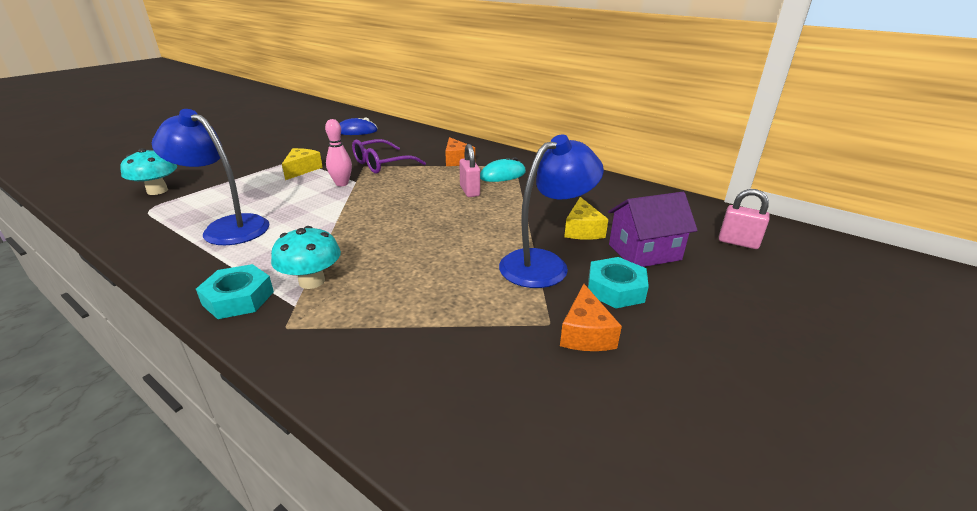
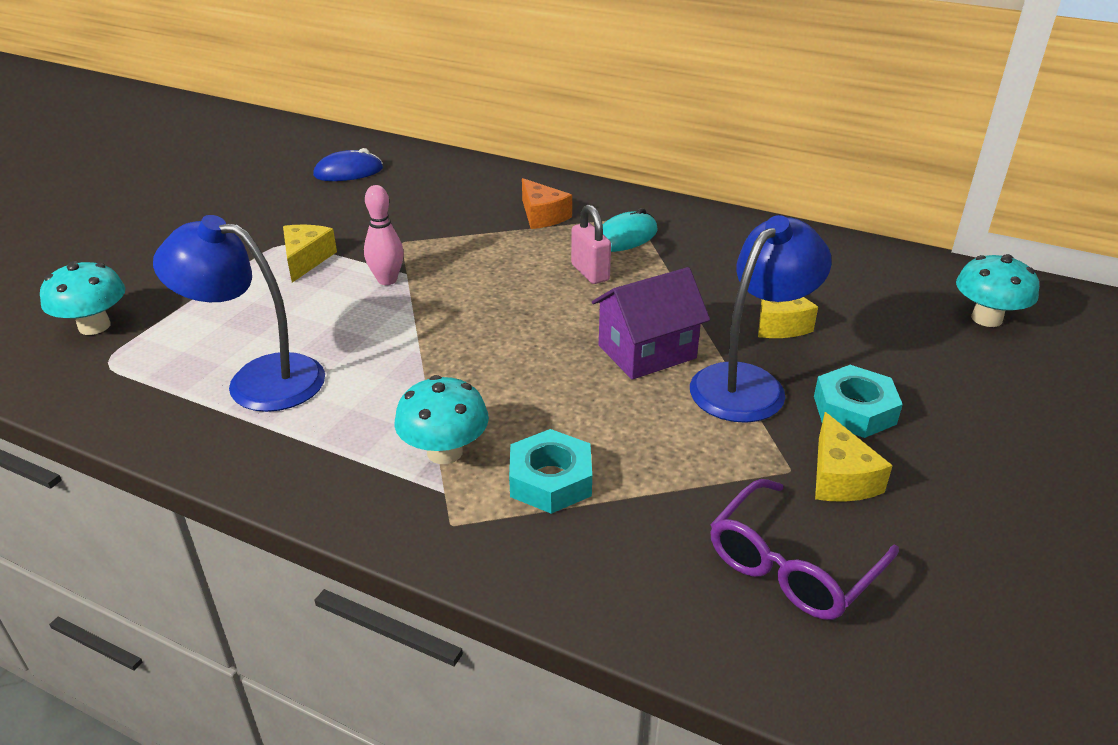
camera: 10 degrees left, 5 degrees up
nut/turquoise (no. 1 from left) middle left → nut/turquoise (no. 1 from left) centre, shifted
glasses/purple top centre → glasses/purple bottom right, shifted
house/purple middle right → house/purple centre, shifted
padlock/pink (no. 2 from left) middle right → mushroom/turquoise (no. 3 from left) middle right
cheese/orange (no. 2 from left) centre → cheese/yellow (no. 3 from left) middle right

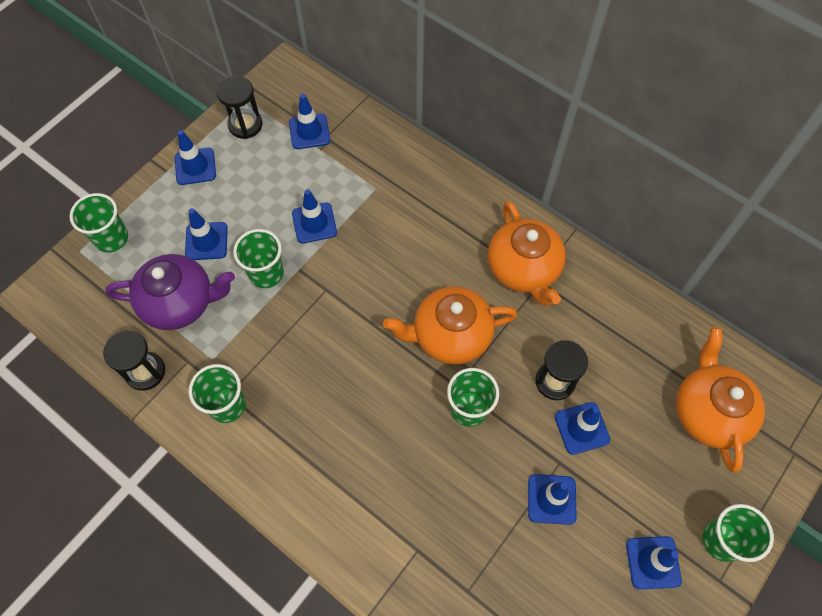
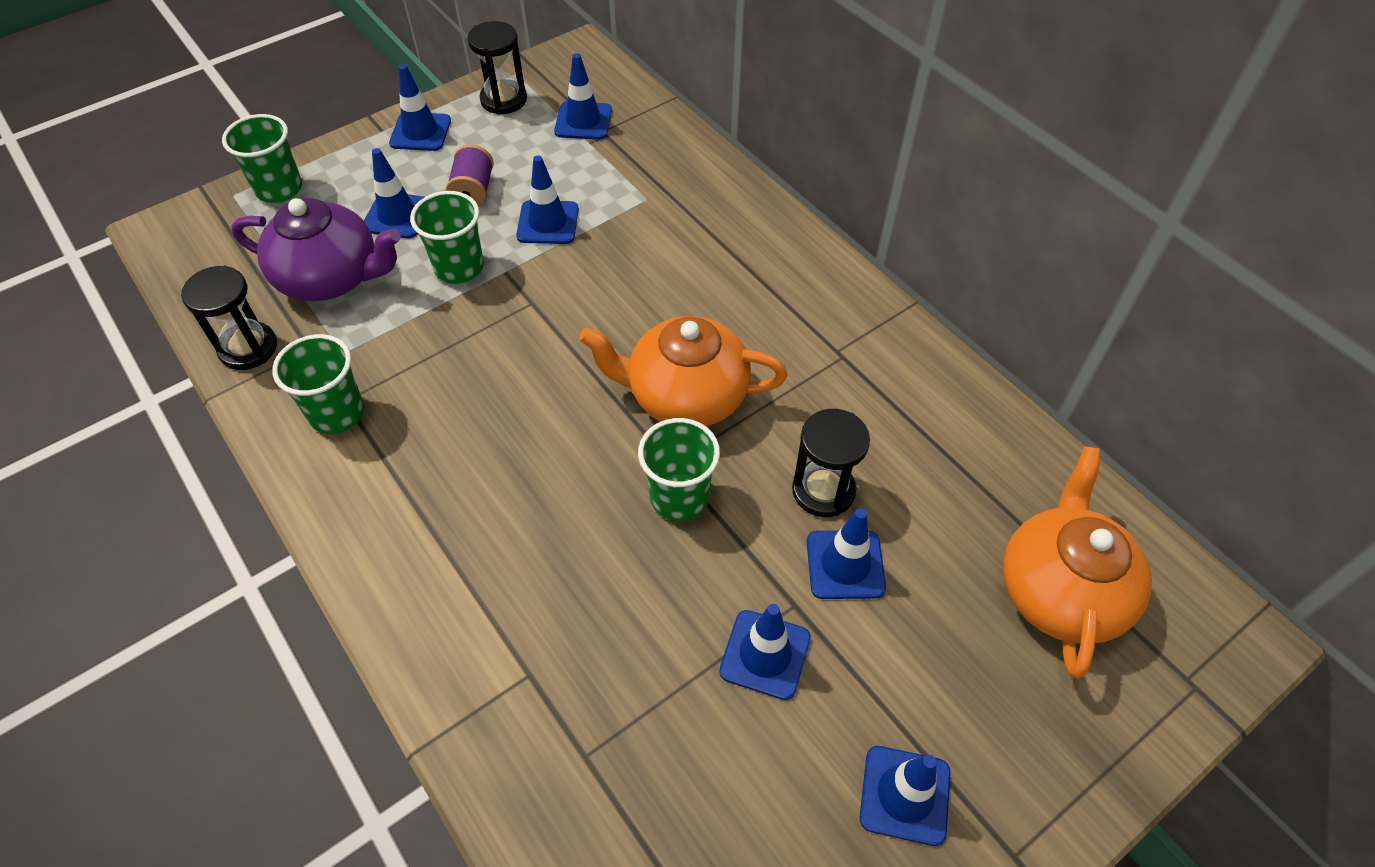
camera: 15 degrees right, 10 degrees down
teapot/orange (no. 2 from left) centre → -
cup/green (no. 5 from left) bottom right → -
- → spool/purple top centre

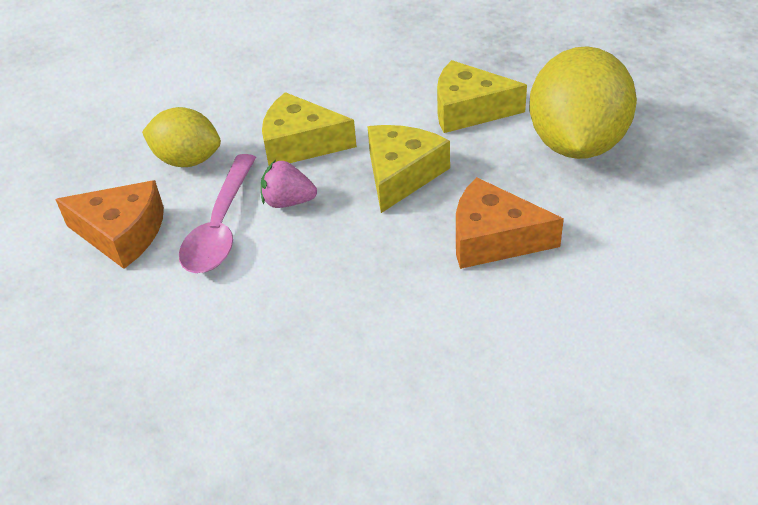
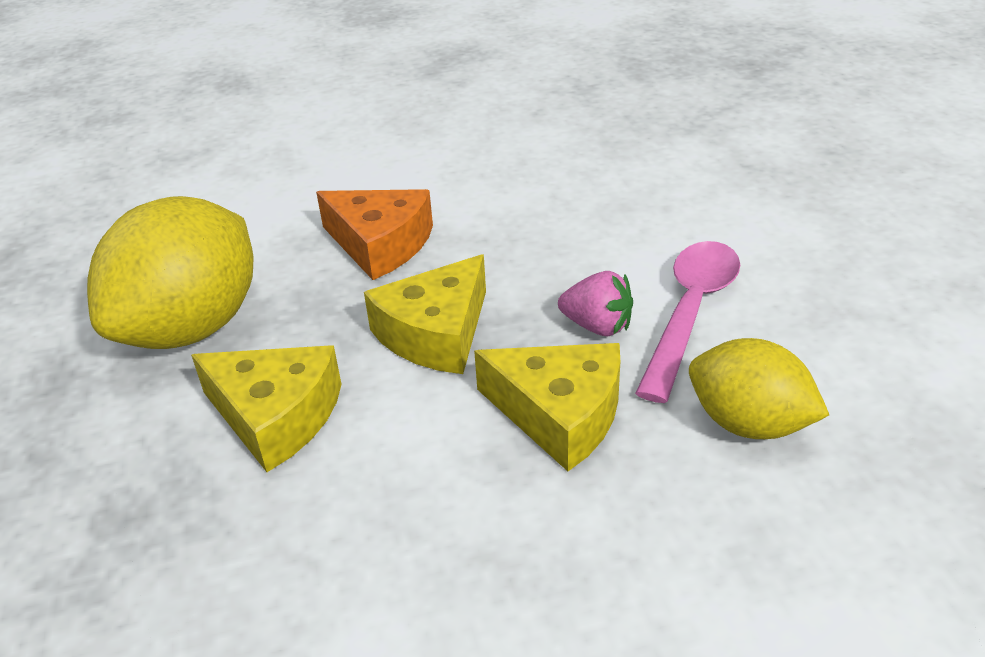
camera: 165 degrees left, 5 degrees down
cheese/orange (no. 1 from left) middle left → -

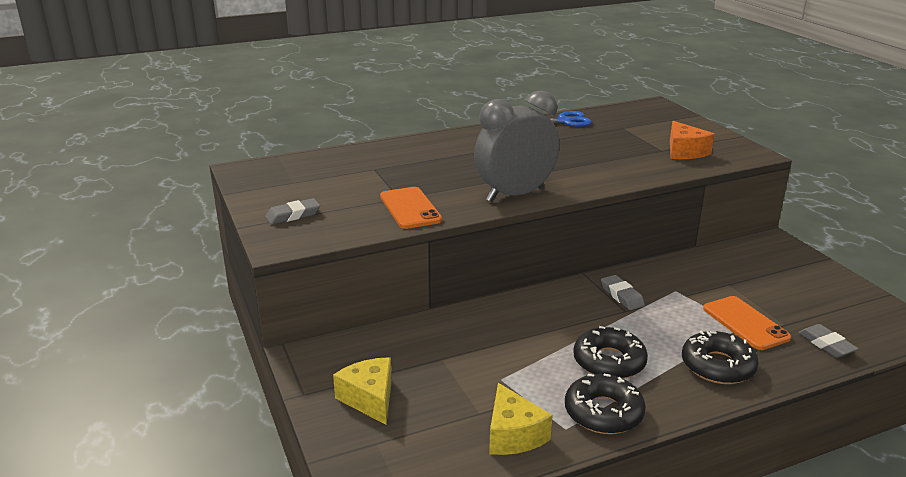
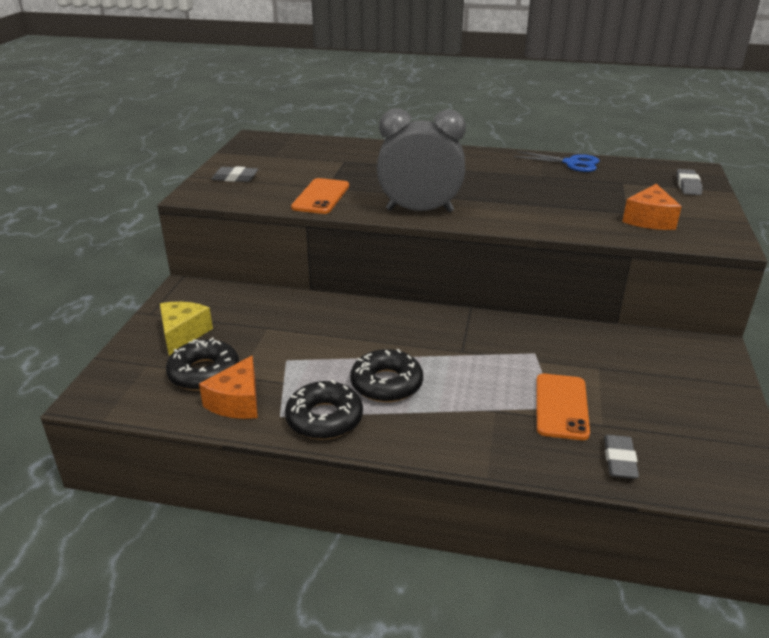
camera: 35 degrees right, 5 degrees up
eraser/grey (no. 2 from left in the first image) middle right → eraser/grey (no. 3 from left) top right, shifted
donut/black (no. 3 from left in the first image) bottom right → donut/black (no. 1 from left) middle left, shifted
cheese/yellow (no. 2 from left) bottom centre → cheese/orange (no. 1 from left) middle left

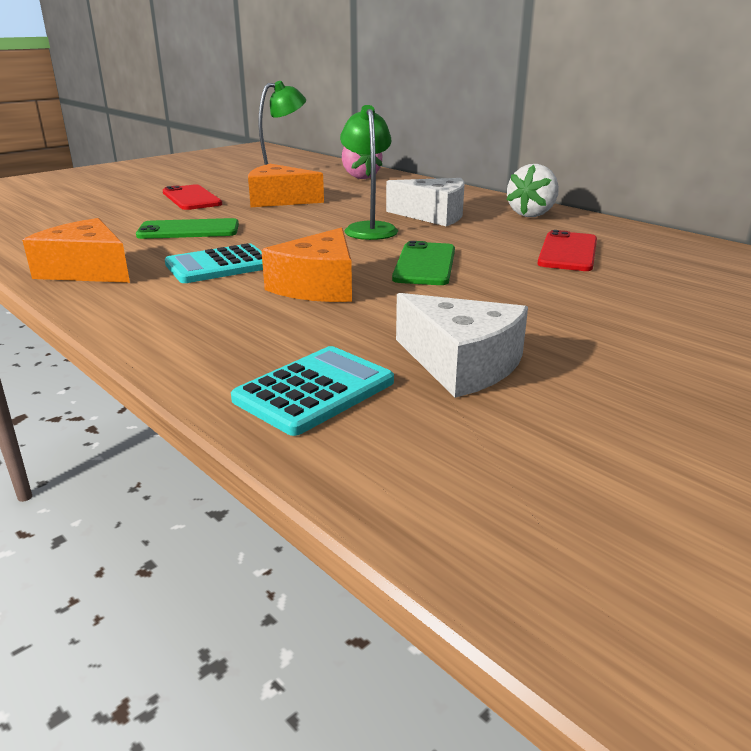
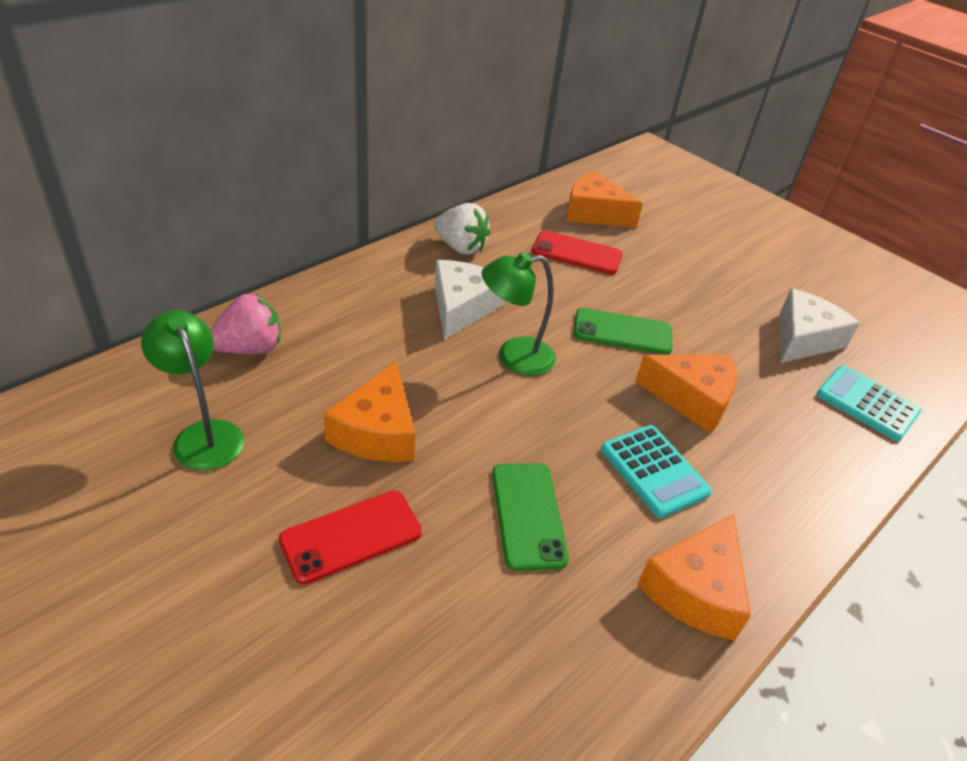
camera: 95 degrees left, 15 degrees up
- → cheese/orange (no. 2 from left) top centre

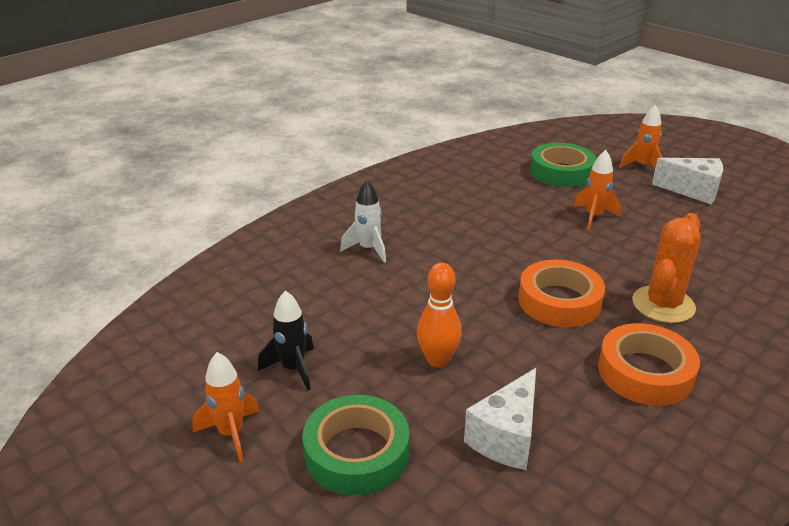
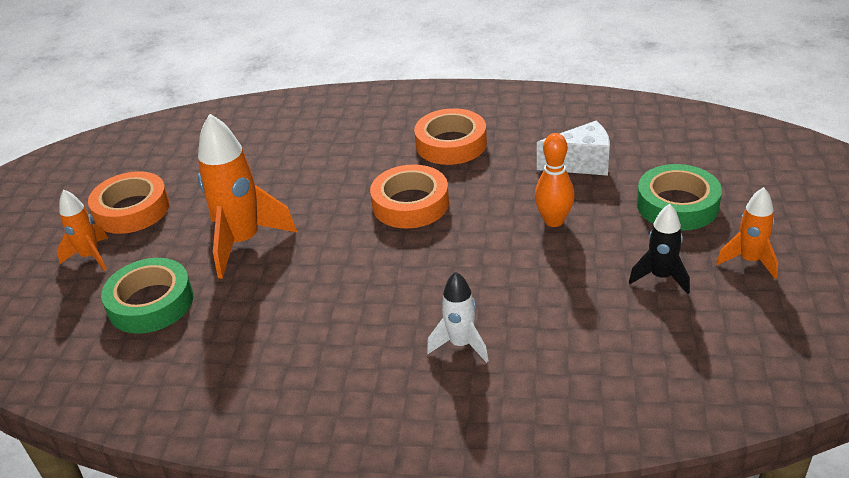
camera: 125 degrees left, 5 degrees up
cactus/orange middle right → -
cheese/white (no. 2 from left) middle right → tape/orange (no. 1 from left) middle left
rocket/orange (no. 2 from left) middle right → rocket/orange (no. 2 from left) middle left, x1.79

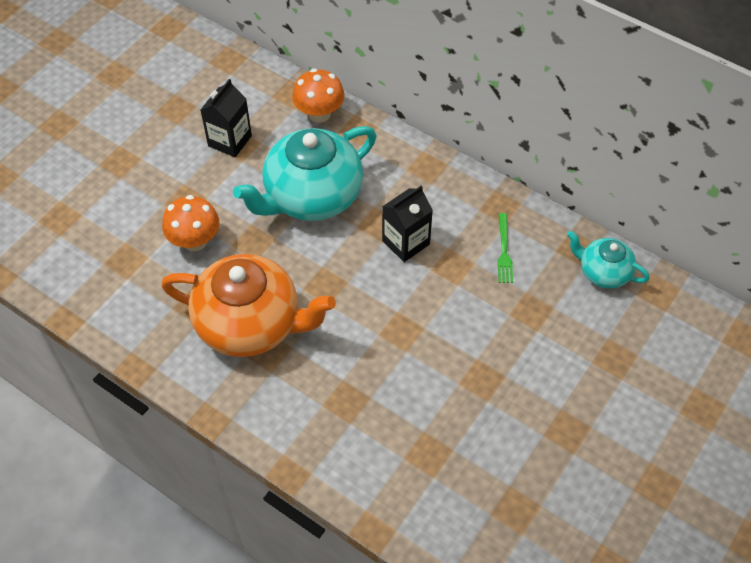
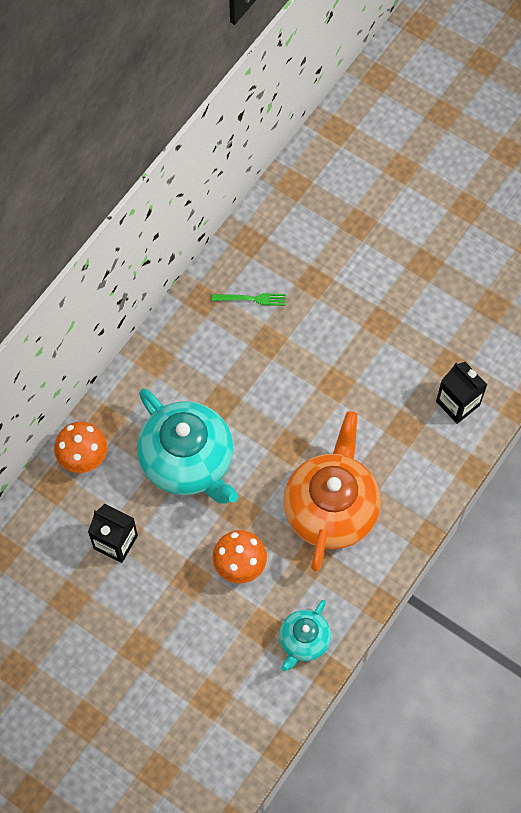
camera: 90 degrees left, 10 degrees up
carton/black (no. 2 from left) centre → carton/black (no. 2 from left) middle right, shifted
teapot/turquoise (no. 2 from left) middle right → teapot/turquoise (no. 2 from left) bottom centre, shifted

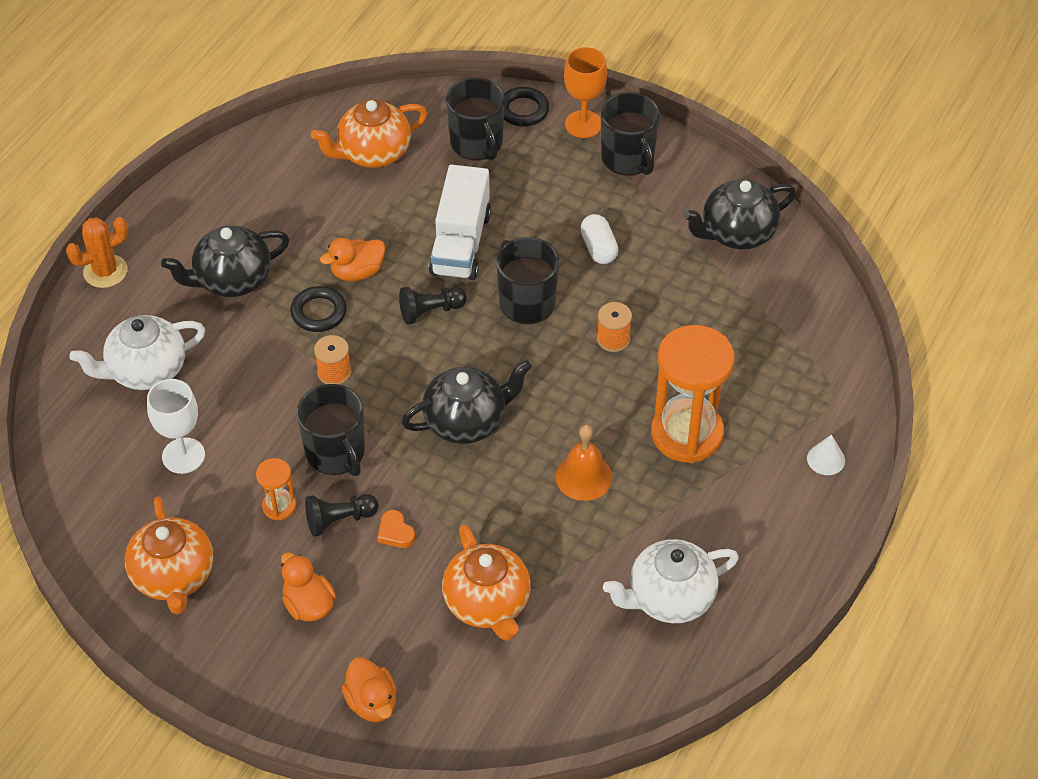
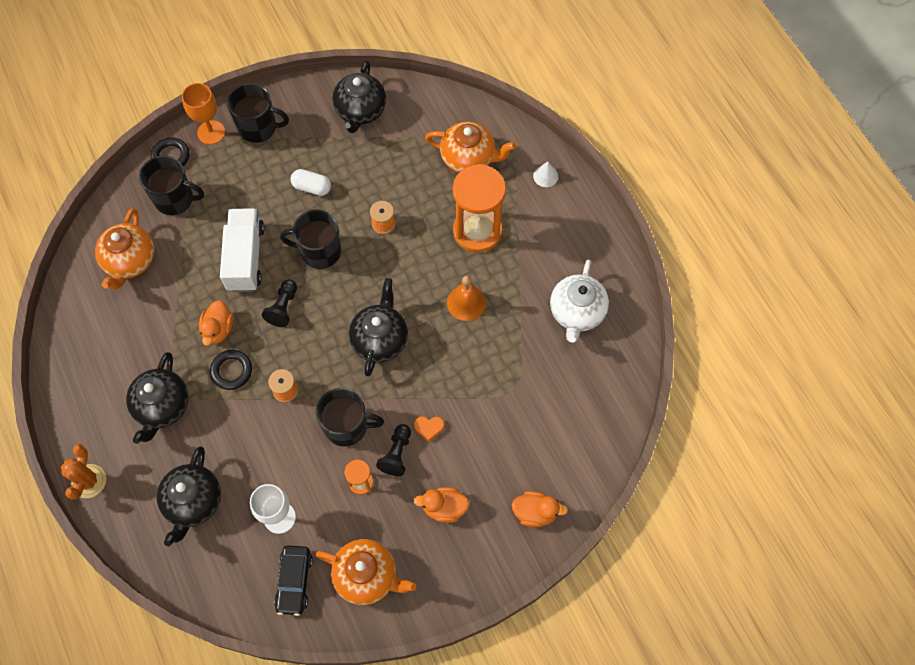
camera: 55 degrees left, 15 degrees up
- → car/black bottom left
teapot/orange (no. 3 from left) bottom centre → teapot/orange (no. 3 from left) top centre, shifted
teapot/white (no. 1 from left) middle left → teapot/black (no. 2 from left) bottom left
truck/white top centre → truck/white middle left, 135 degrees counterclockwise

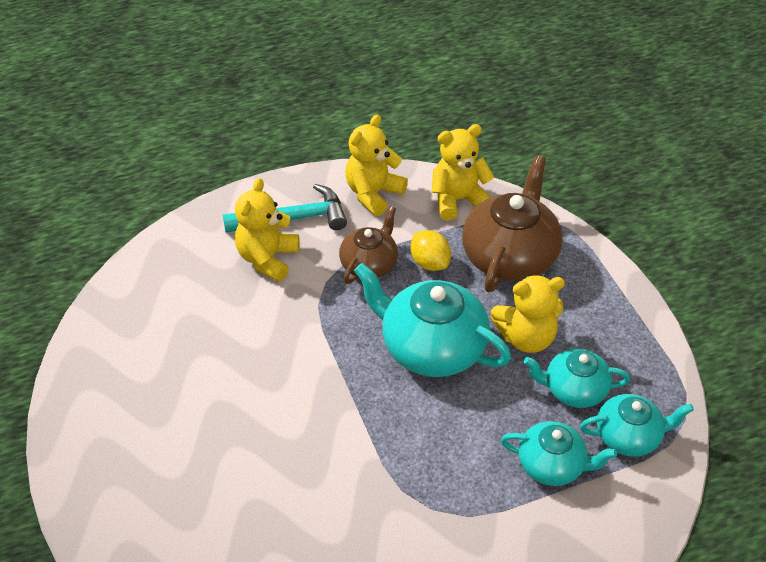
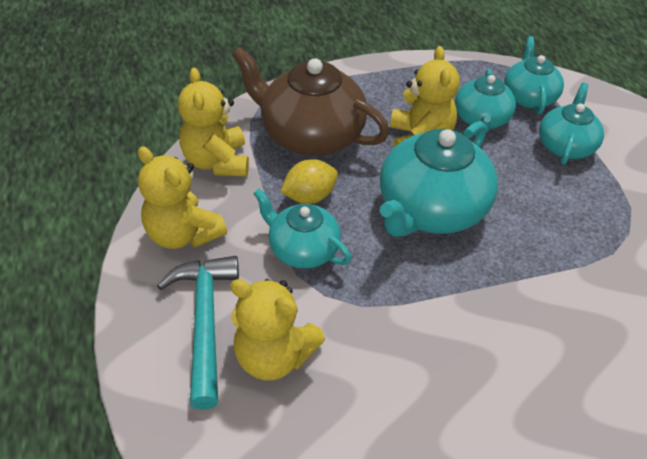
camera: 85 degrees left, 0 degrees up
teapot/brown (no. 1 from left) centre → teapot/turquoise (no. 1 from left) centre

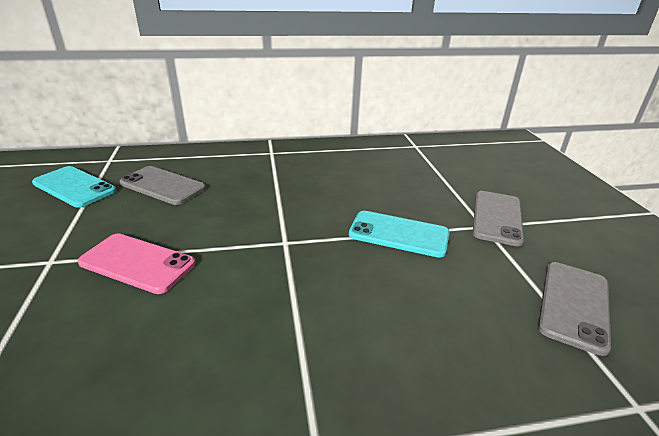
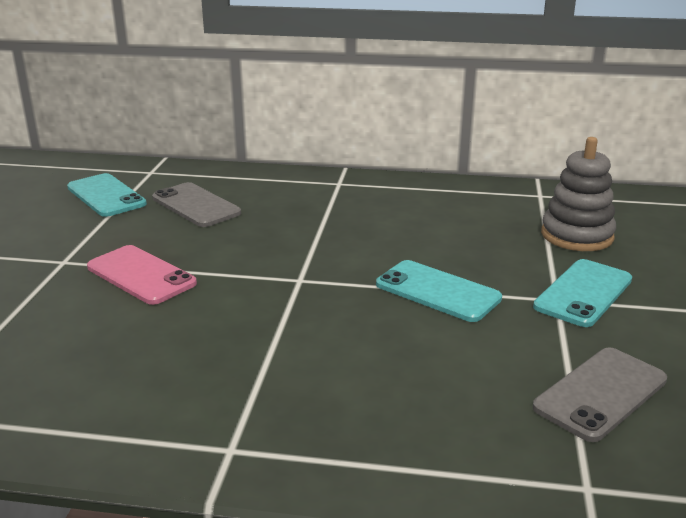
camera: 20 degrees right, 5 degrees down
- → stacking toy/grey middle right
phone/grey (no. 2 from left) middle right → phone/turquoise (no. 3 from left) middle right

